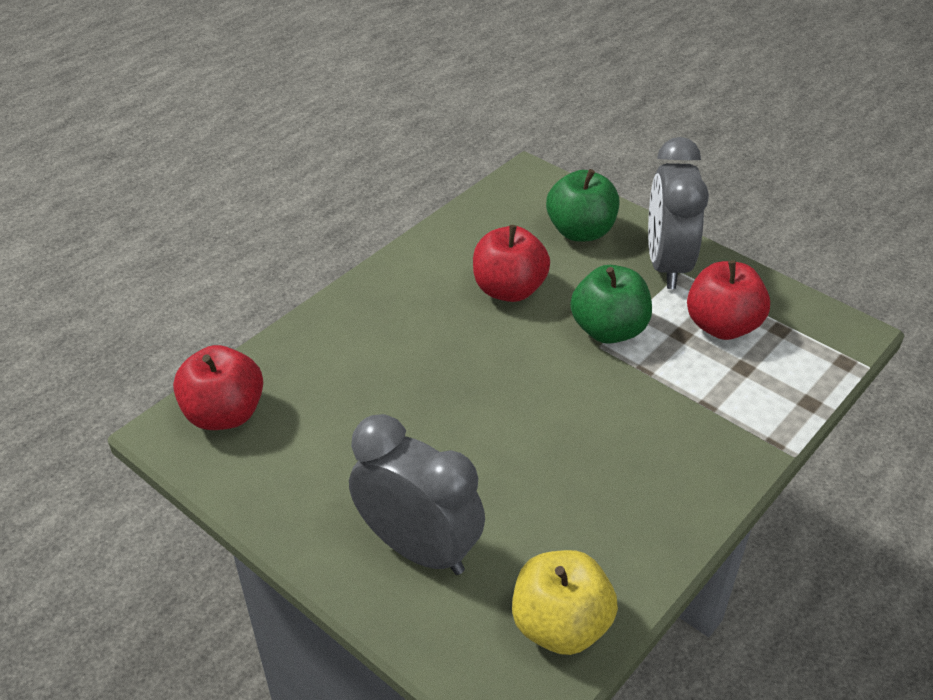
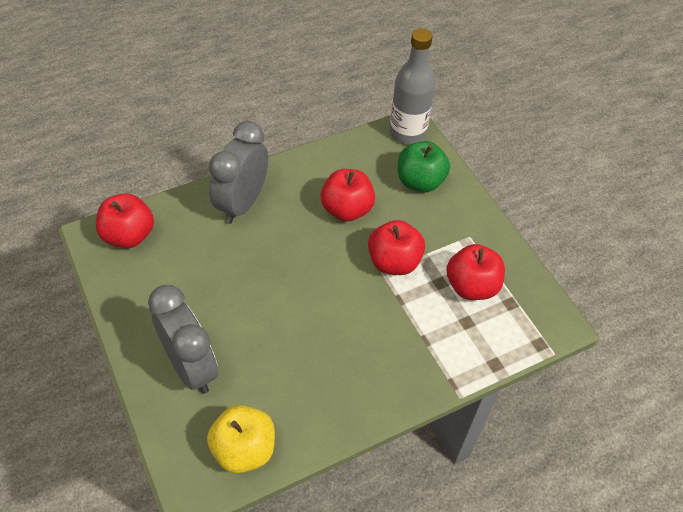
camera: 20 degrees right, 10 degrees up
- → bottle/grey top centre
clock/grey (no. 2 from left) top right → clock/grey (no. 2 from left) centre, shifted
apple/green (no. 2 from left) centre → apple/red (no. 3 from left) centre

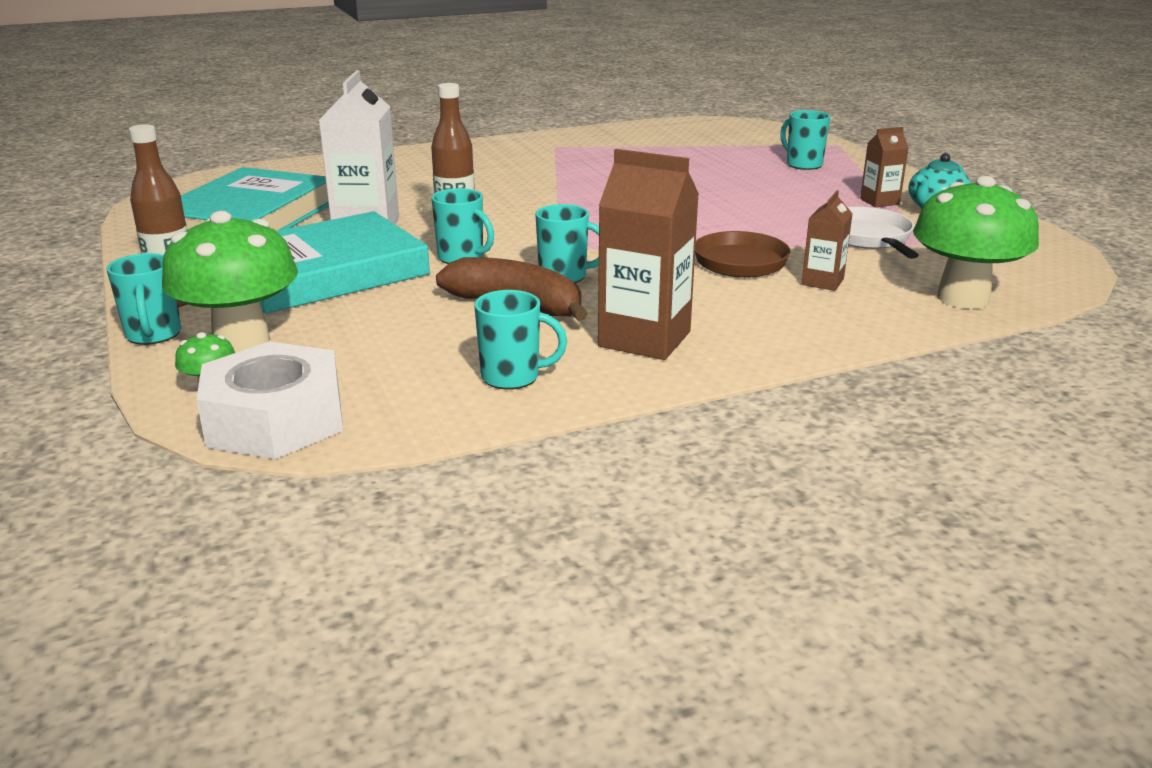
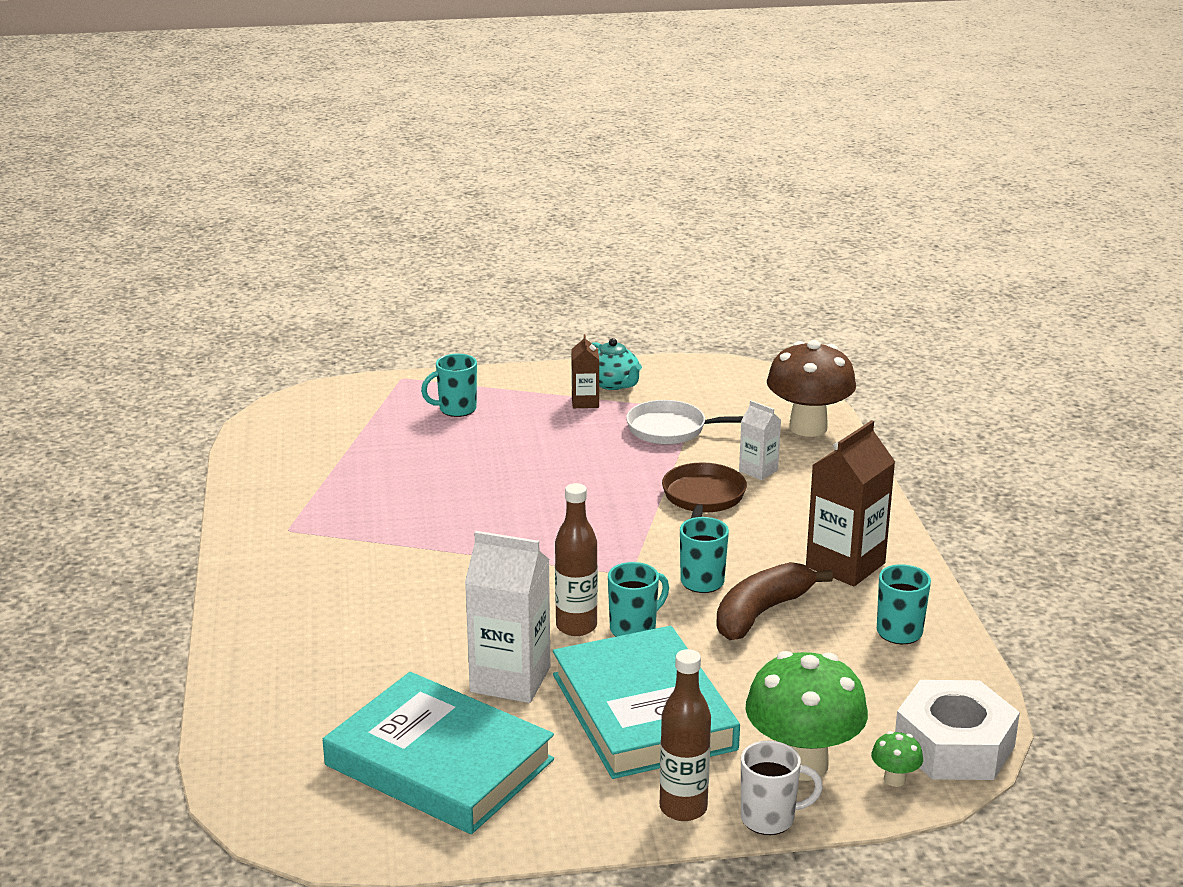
camera: 75 degrees left, 0 degrees up
mug/turquoise (no. 1 from left) middle left → mug/white bottom centre
carton/brown (no. 2 from left) top right → carton/white (no. 2 from left) centre
mushroom/green (no. 3 from left) top right → mushroom/brown middle right

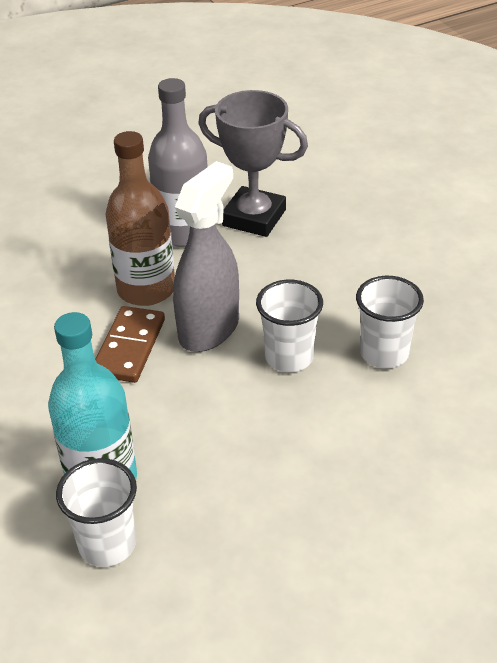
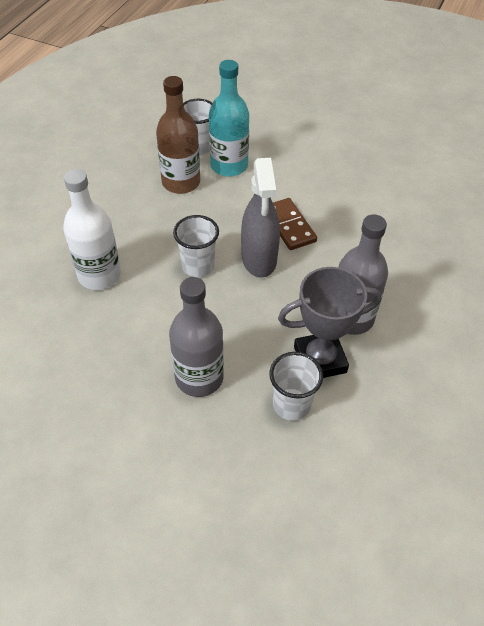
camera: 140 degrees right, 10 degrees up
- → bottle/white middle left
- → bottle/grey (no. 1 from left) centre
bottle/brown top left → bottle/brown top centre, shifted
cup/white (no. 3 from left) middle right → cup/white (no. 3 from left) centre, shifted

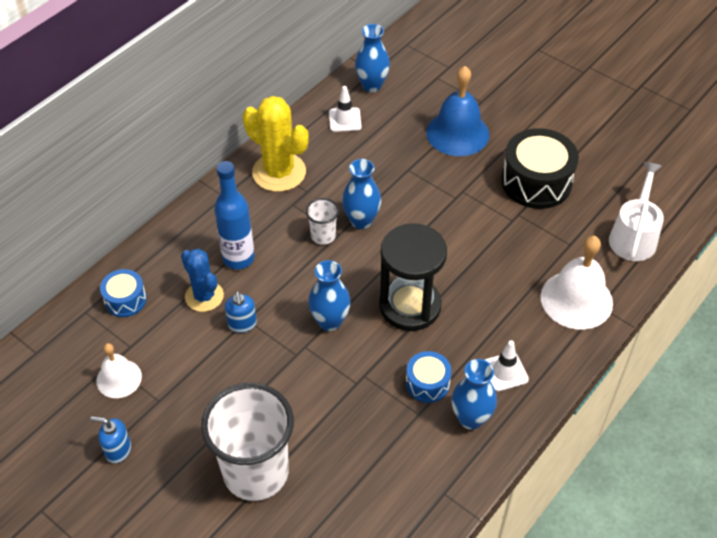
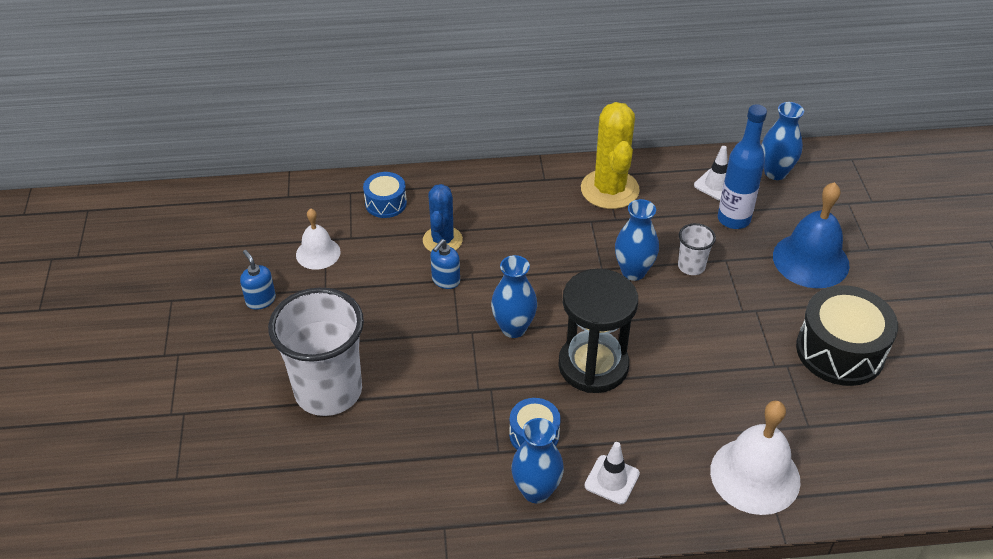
camera: 45 degrees right, 5 degrees down
watering can/white middle right → -
bottle/blue middle left → bottle/blue top right, shifted
cup/white (no. 2 from left) centre → cup/white (no. 2 from left) middle right, shifted

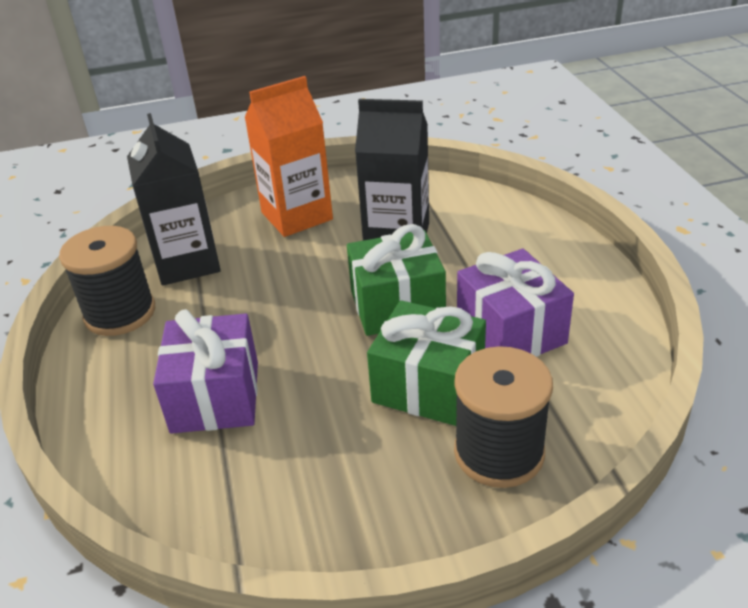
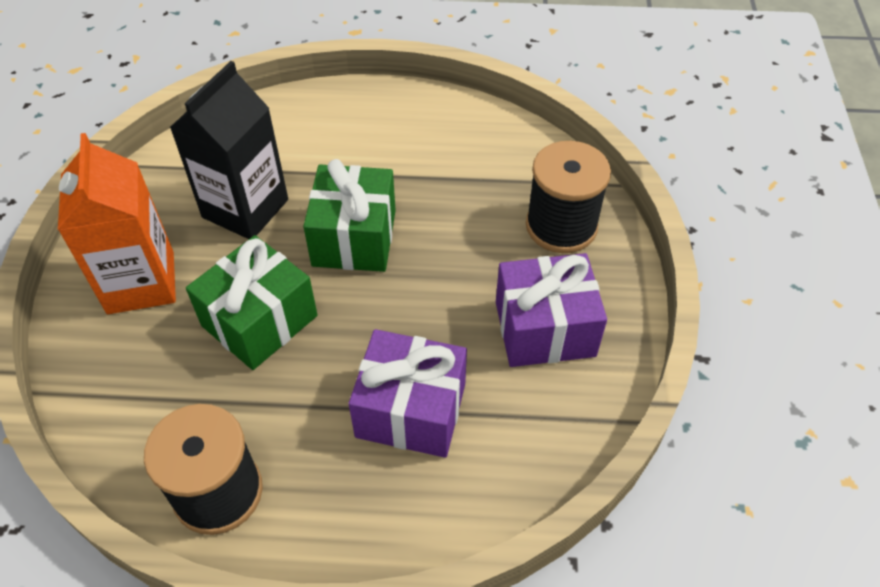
camera: 75 degrees left, 15 degrees up
carton/black (no. 1 from left) top left → -
gift/green (no. 2 from left in the first image) centre → gift/green (no. 1 from left) middle left, shifted
gift/purple (no. 2 from left) middle right → gift/purple (no. 2 from left) centre, shifted

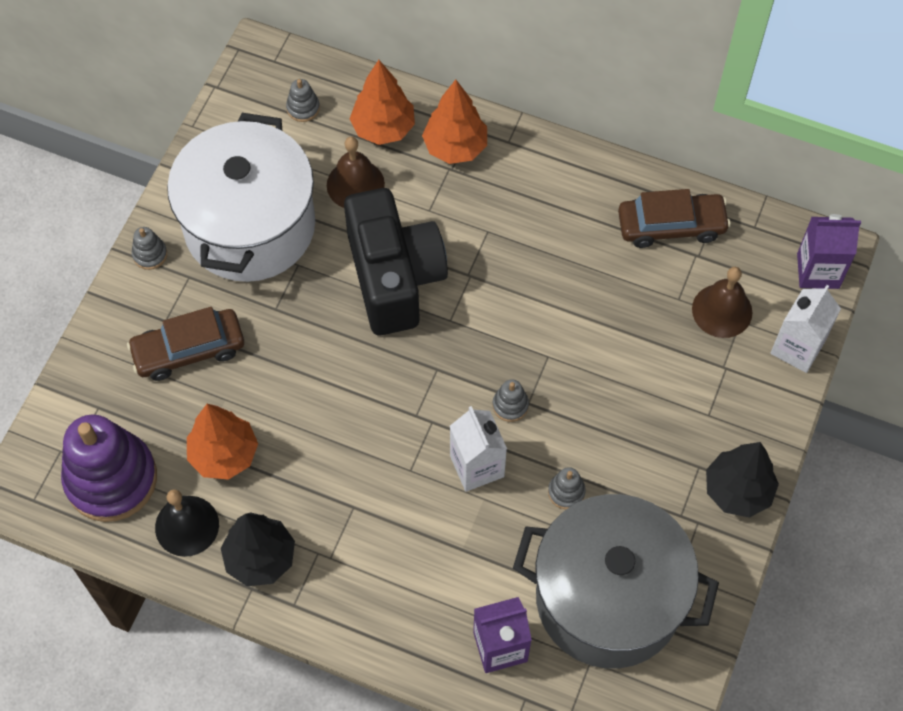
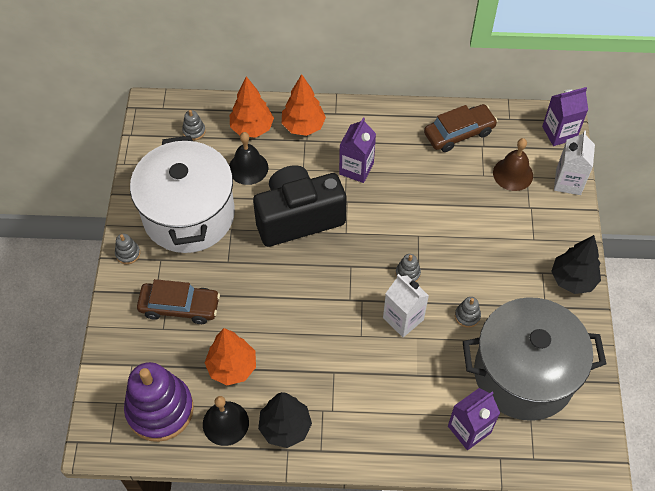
camera: 20 degrees left, 5 degrees down
- → carton/purple (no. 1 from left) top centre
bell/brown (no. 1 from left) top centre → bell/black (no. 2 from left) top centre
car/brown (no. 1 from left) middle left, 135 degrees counterclockwise
camera/black centre, 75 degrees counterclockwise

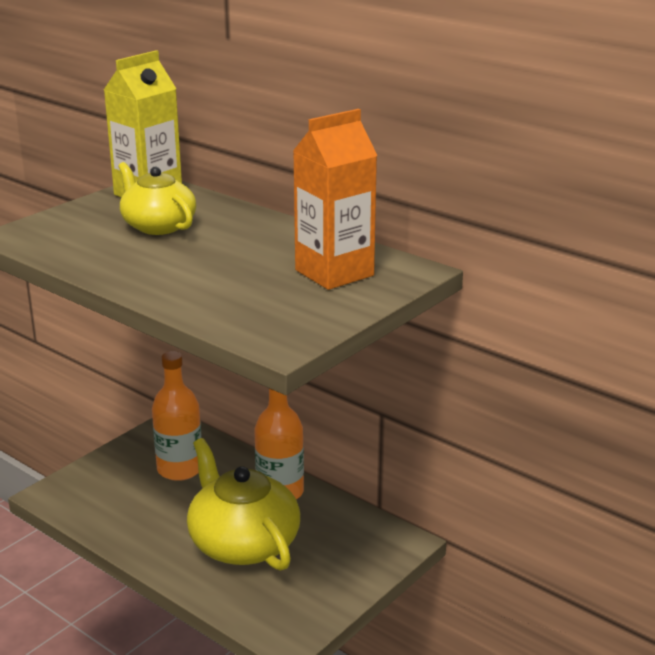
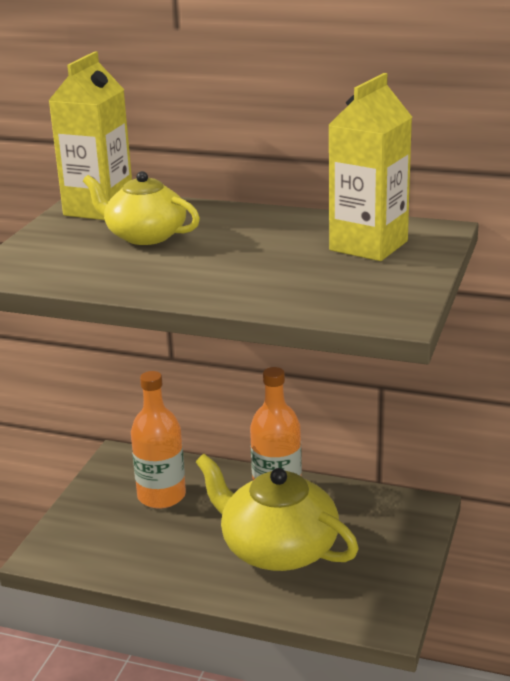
camera: 20 degrees left, 0 degrees up
carton/orange top centre → carton/yellow (no. 2 from left) top right

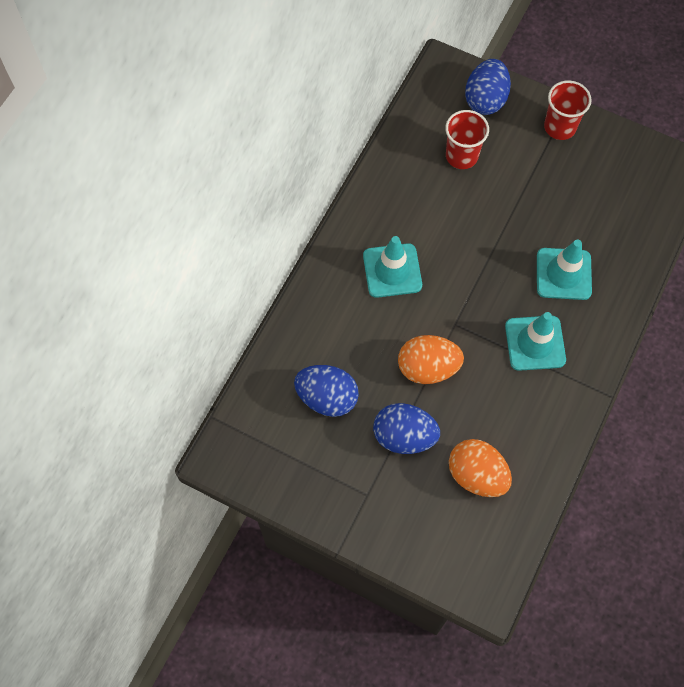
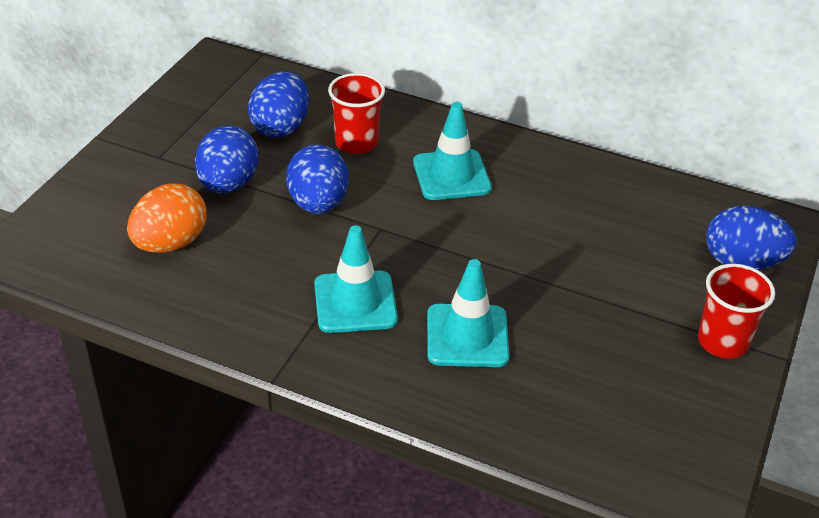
camera: 85 degrees right, 25 degrees down
cup/red (no. 1 from left) top right → cup/red (no. 1 from left) top centre, shifted
egg/orange (no. 1 from left) centre → egg/blue (no. 3 from left) centre

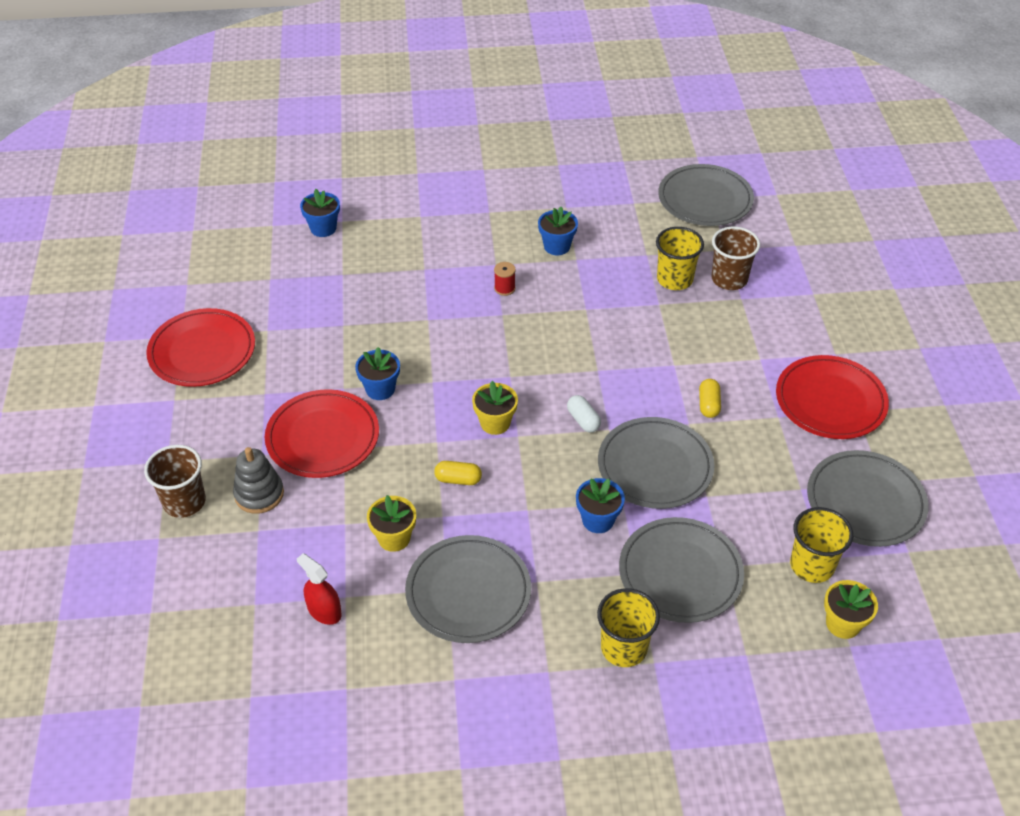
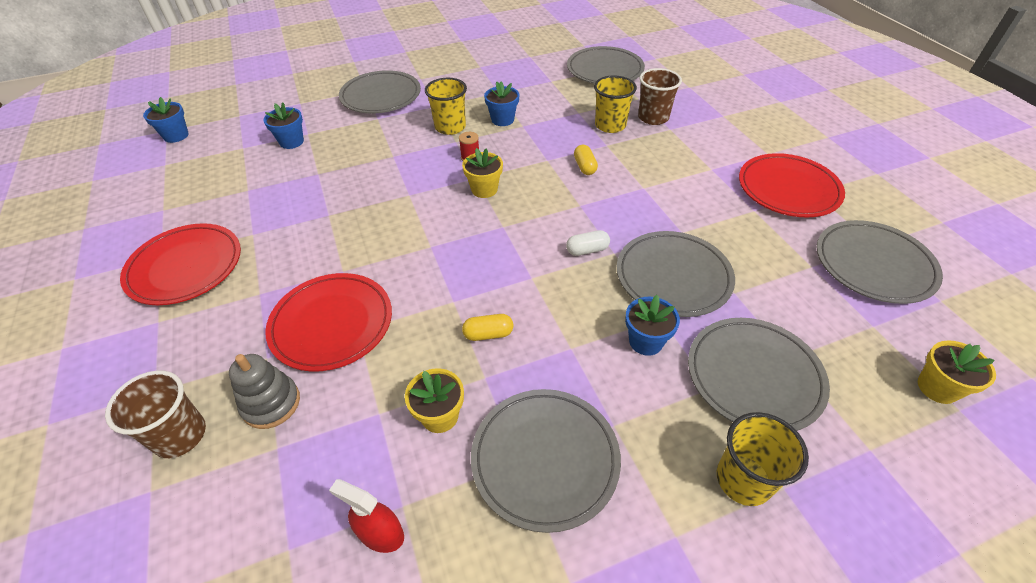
camera: 15 degrees left, 0 degrees up
- → plate/grey (no. 1 from left) top centre
flower pot/blue (no. 2 from left in the first image) centre → flower pot/blue (no. 1 from left) top left, shifted
flower pot/yellow (no. 2 from left) centre → flower pot/yellow (no. 2 from left) top centre, shifted
capsule/yellow (no. 2 from left) middle right → capsule/yellow (no. 2 from left) top centre, shifted
cup/yellow (no. 3 from left in the first image) bottom right → cup/yellow (no. 1 from left) top centre, shifted
capsule/white centre, 60 degrees counterclockwise

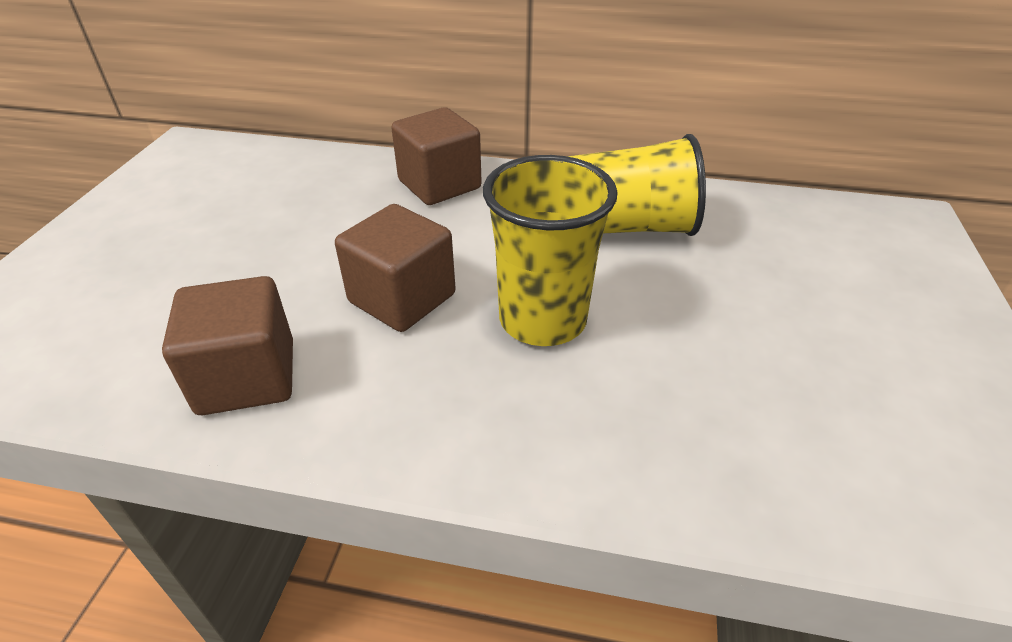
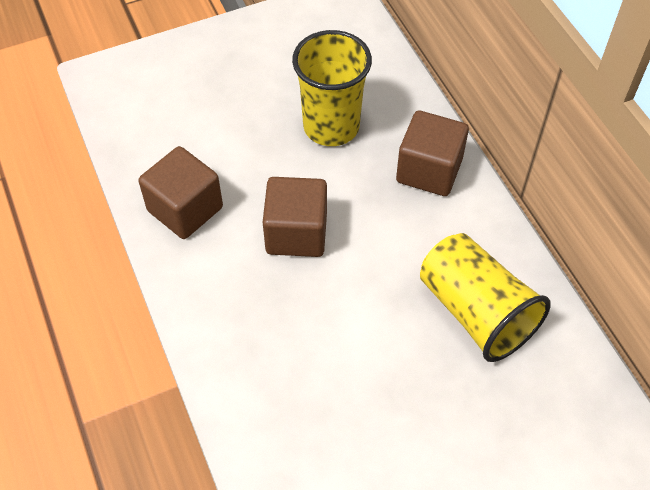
camera: 55 degrees right, 15 degrees up
cup/yellow (no. 1 from left) centre → cup/yellow (no. 1 from left) top centre, shifted

